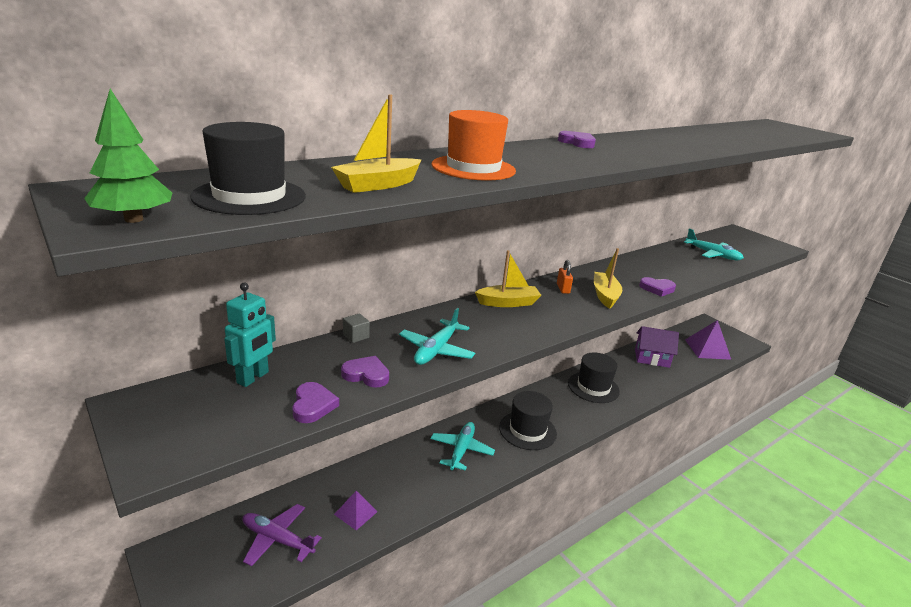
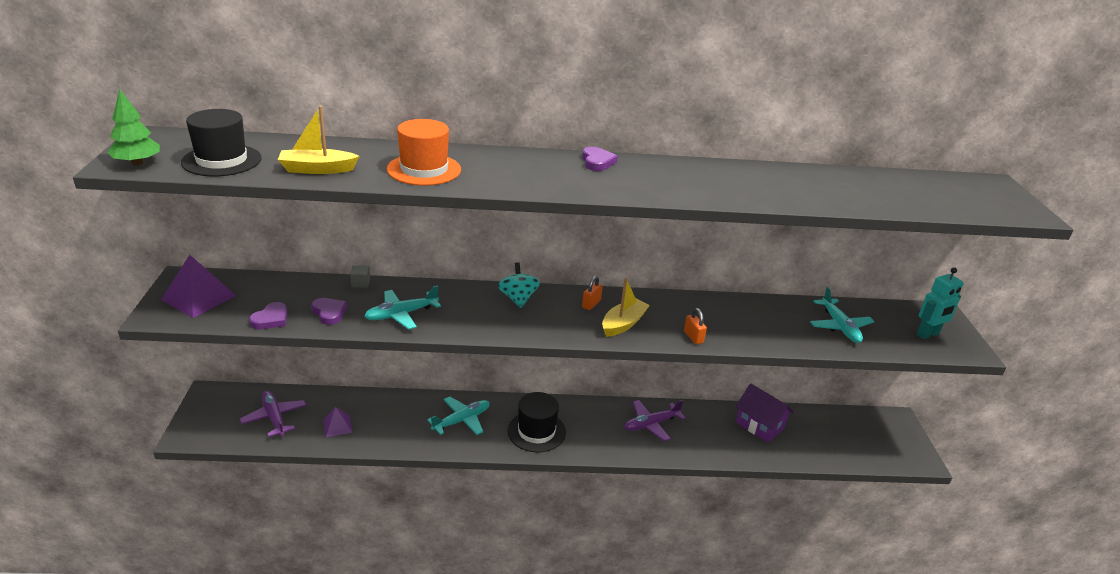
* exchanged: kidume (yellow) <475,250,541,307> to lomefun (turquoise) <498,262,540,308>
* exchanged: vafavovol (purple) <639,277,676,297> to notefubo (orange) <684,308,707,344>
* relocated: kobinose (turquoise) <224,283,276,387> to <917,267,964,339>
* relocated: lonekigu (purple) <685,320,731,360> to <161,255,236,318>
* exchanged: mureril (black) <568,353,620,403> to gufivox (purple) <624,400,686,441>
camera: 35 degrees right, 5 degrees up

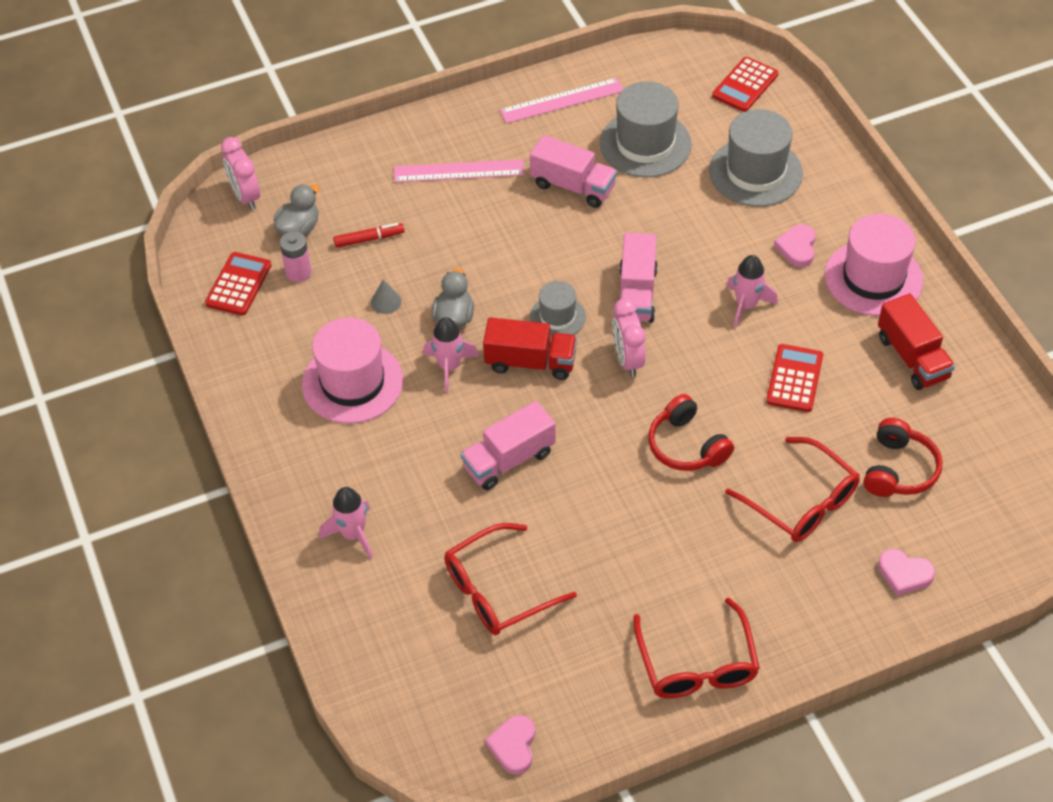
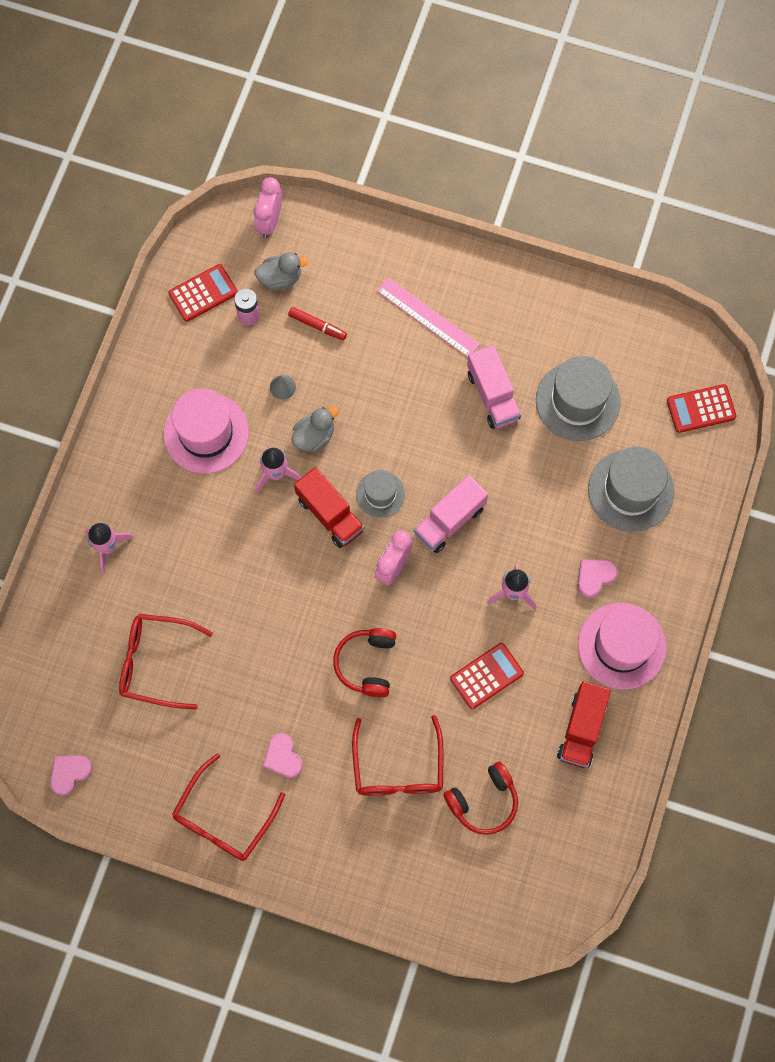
* missing: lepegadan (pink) <500,78,623,124>
* missing: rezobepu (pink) <460,401,556,490>
* relocated: vafavovol (pink) <878,548,935,596> to <262,733,303,778>
camera: 40 degrees right, 20 degrees up

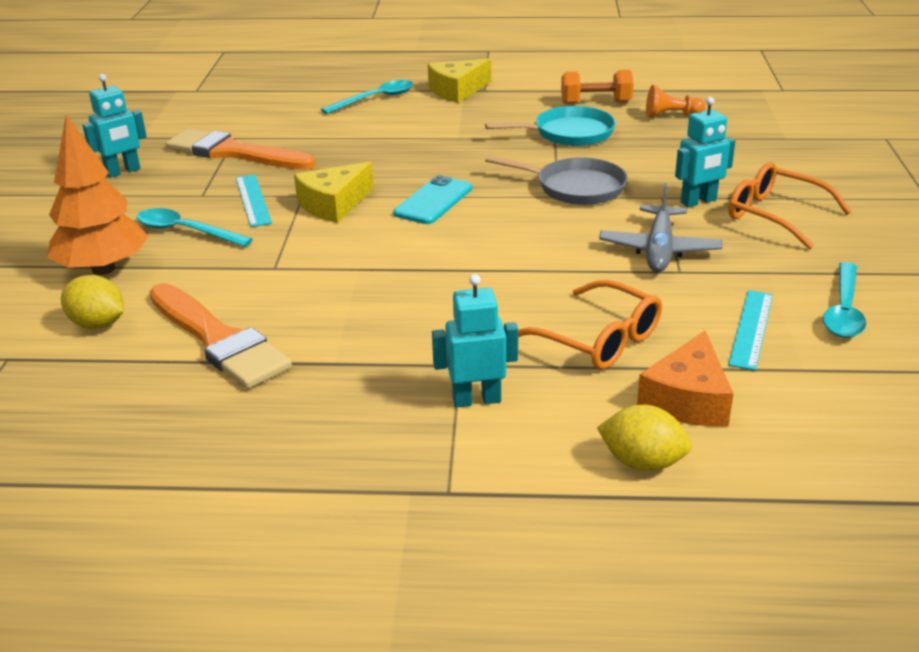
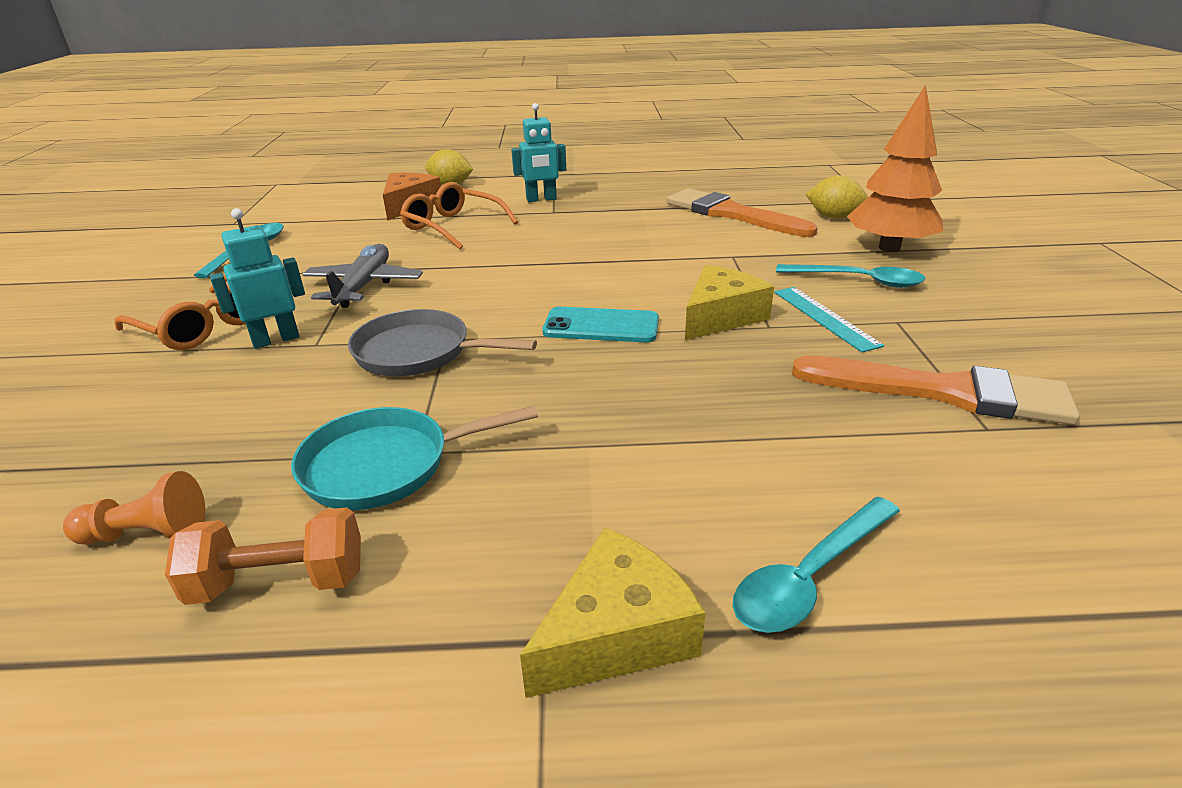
* missing: kobinose (turquoise) <82,74,147,178>
* spun: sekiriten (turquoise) <393,175,472,224> = <542,307,659,342> 75 degrees clockwise
* missing: lepegadan (turquoise) <728,290,773,371>
camera: 175 degrees right, 0 degrees up

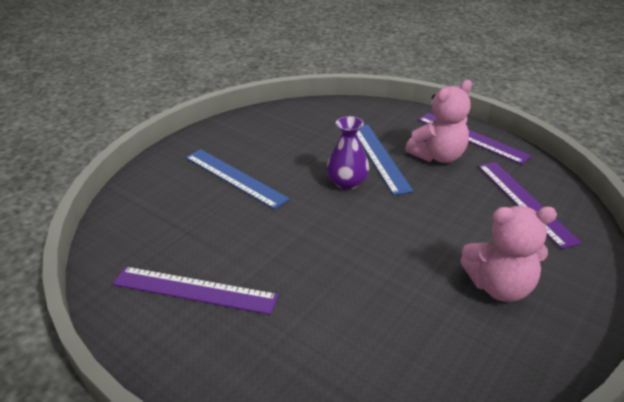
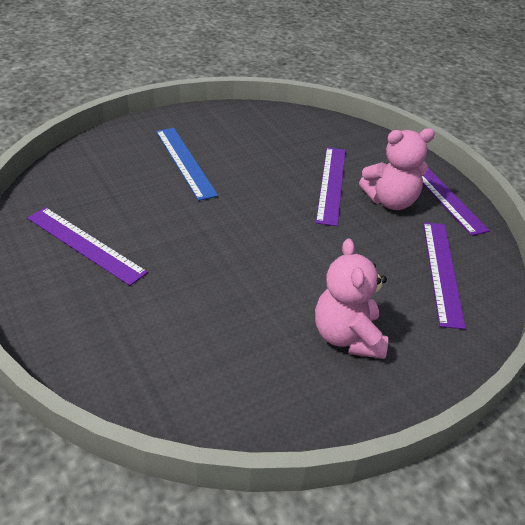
* missing: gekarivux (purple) <327,116,370,190>
* colour: lepegadan (blue) <356,124,413,195> to lepegadan (purple) <316,147,346,226>
* spun: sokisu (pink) <460,206,557,302> = <315,239,388,359> 60 degrees clockwise
camera: 20 degrees right, 5 degrees up

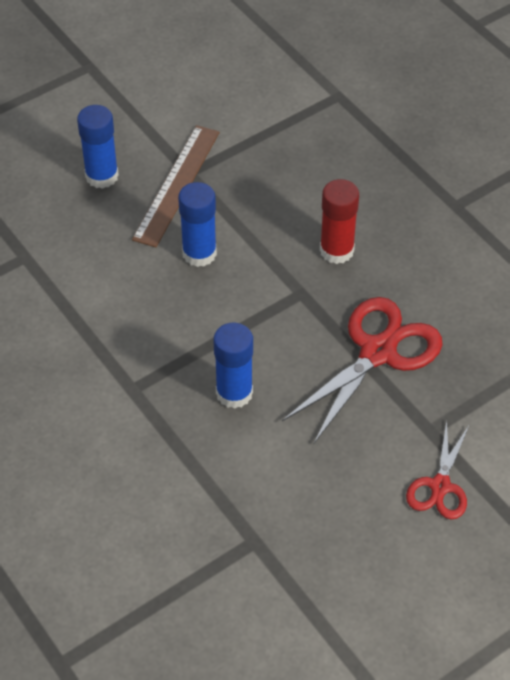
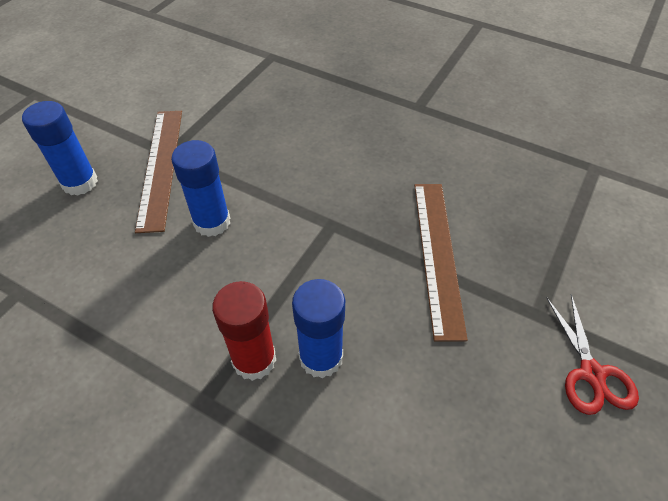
* relocated: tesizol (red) <320,179,359,264> to <212,281,276,381>
* exchanged: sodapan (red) <282,297,443,445> to lepegadan (brown) <414,184,468,341>
camera: 25 degrees left, 0 degrees up

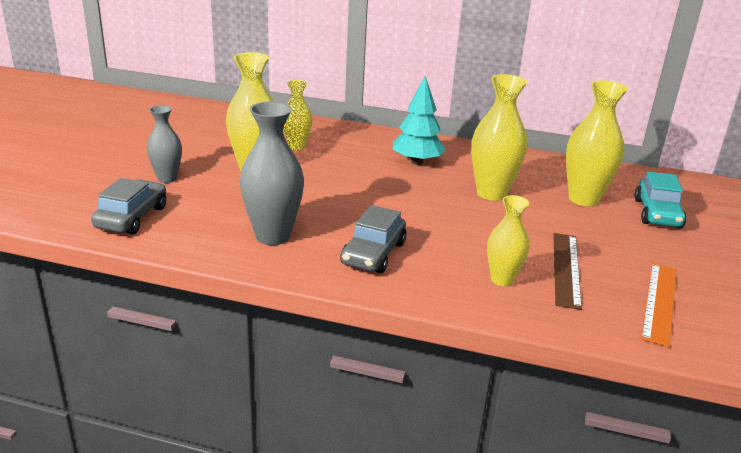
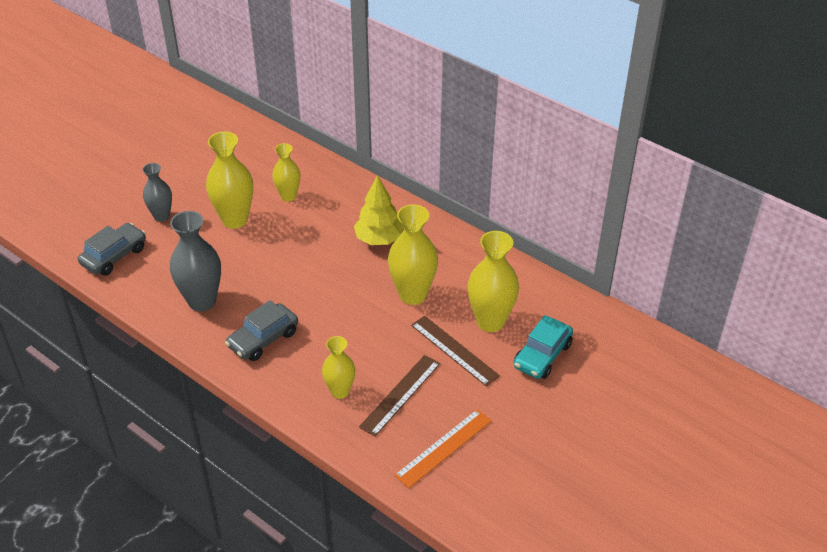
* colour: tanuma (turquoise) <393,76,446,165> to tanuma (yellow) <354,175,403,245>
* appeared: lepegadan (brown) <411,316,500,386>
camera: 25 degrees right, 15 degrees up

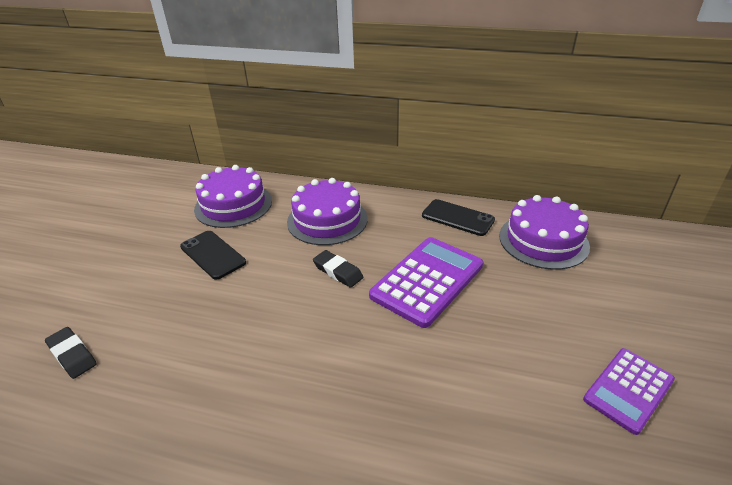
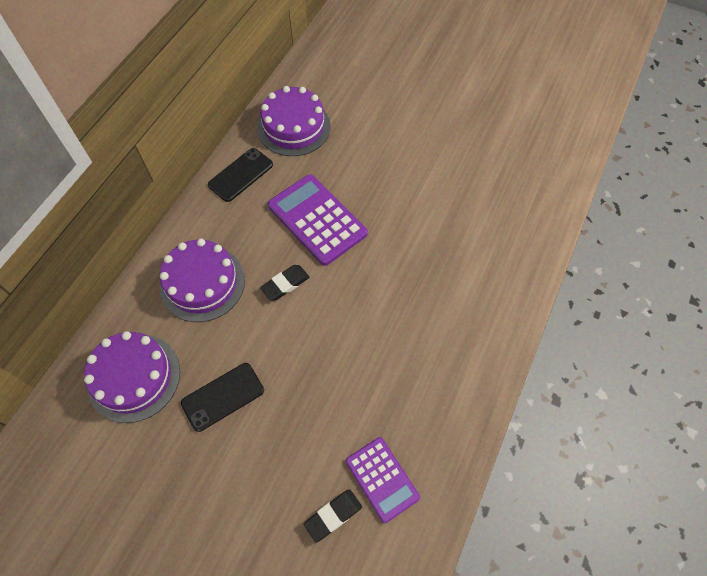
* relocated: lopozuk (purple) <583,348,675,435> to <346,437,420,523>
camera: 80 degrees left, 25 degrees up

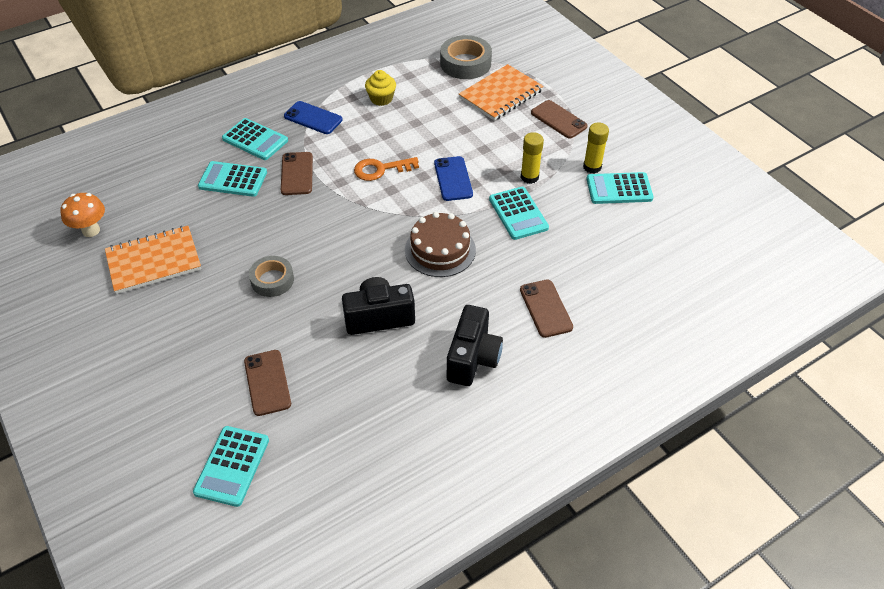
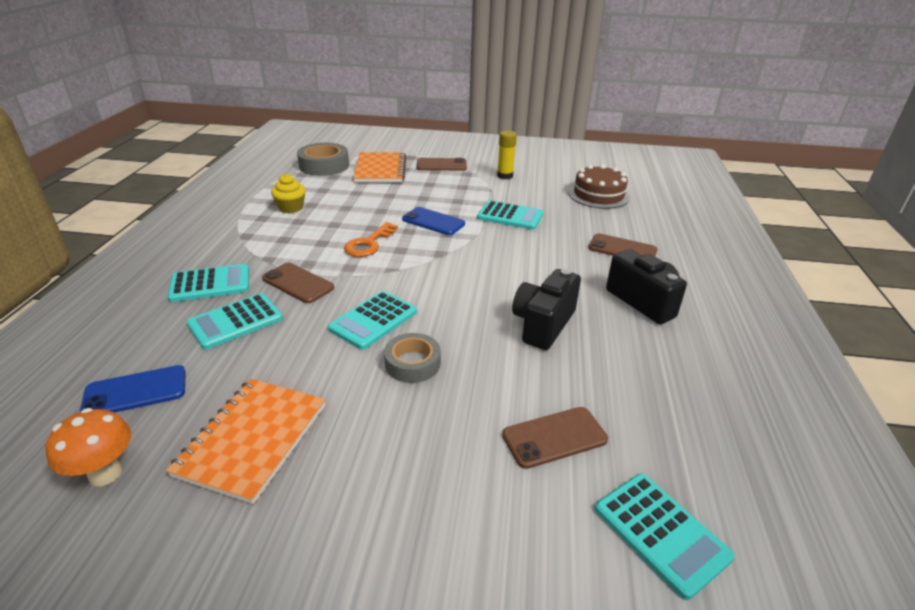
* relocated: sekiriten (blue) <284,101,343,134> to <80,365,185,413>
* missing: tesizol (yellow) <521,132,544,184>
* relocated: lopozuk (turquoise) <586,172,654,204> to <328,291,417,350>
* relocated: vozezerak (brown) <405,212,476,277> to <569,164,630,209>
* spun: sekiriten (brown) <244,350,291,416> = <502,407,608,469> 45 degrees counterclockwise
camera: 50 degrees left, 15 degrees down

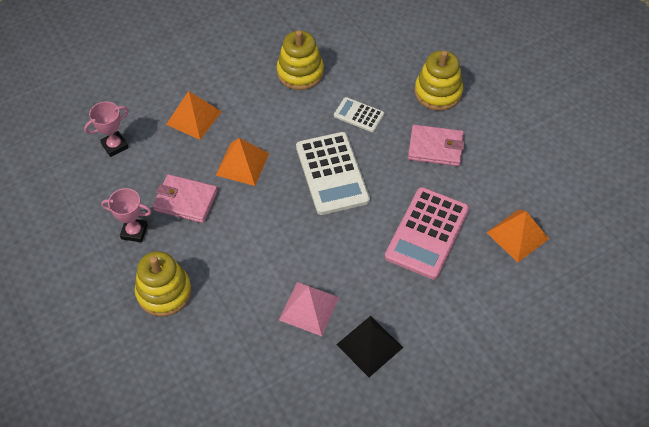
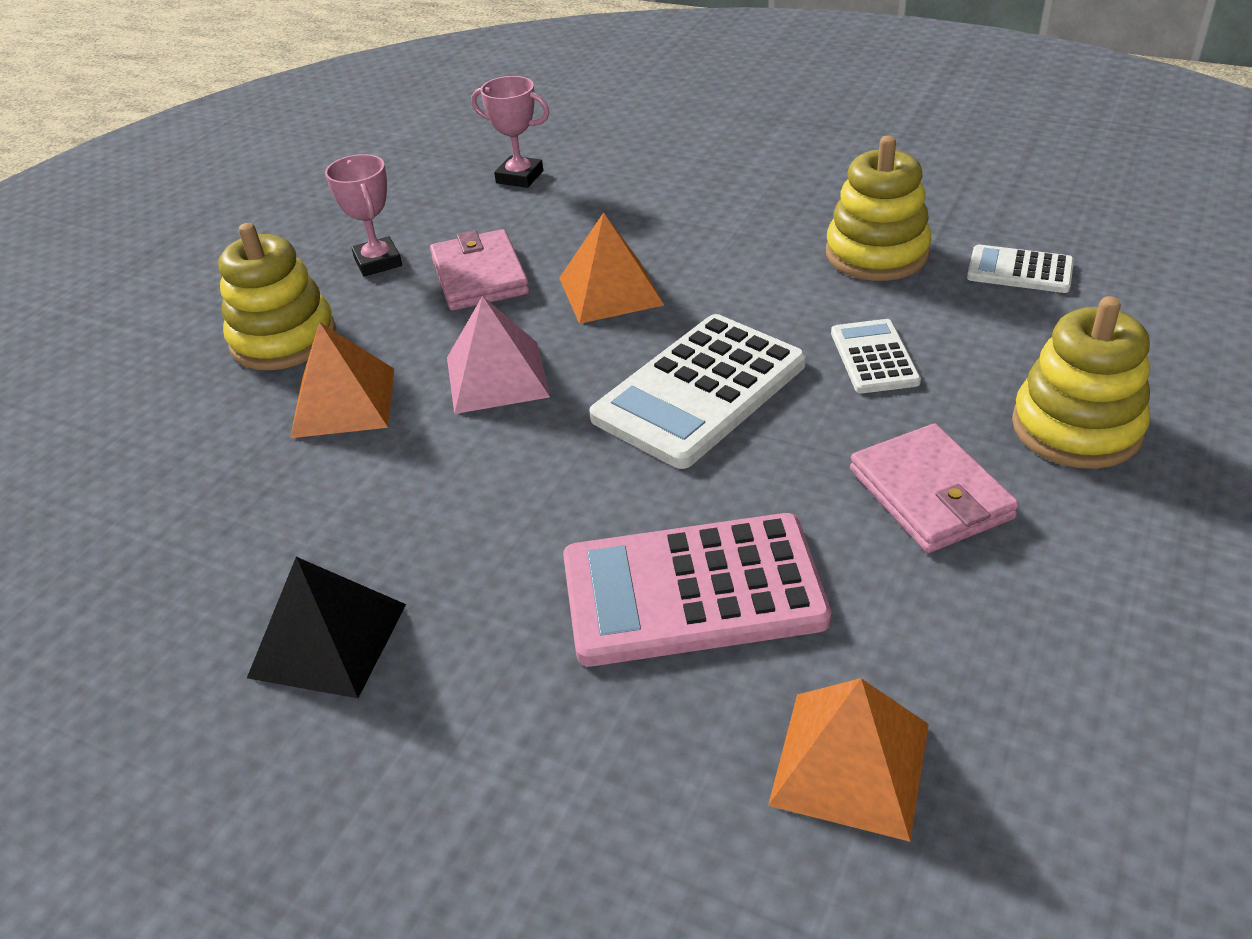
* relocated: lonekigu (orange) <166,91,222,140> to <290,322,394,438>
* relocated: lonekigu (pink) <279,282,339,336> to <447,296,550,414>
* appeared: lopozuk (white) <967,244,1074,293>
camera: 60 degrees right, 15 degrees down

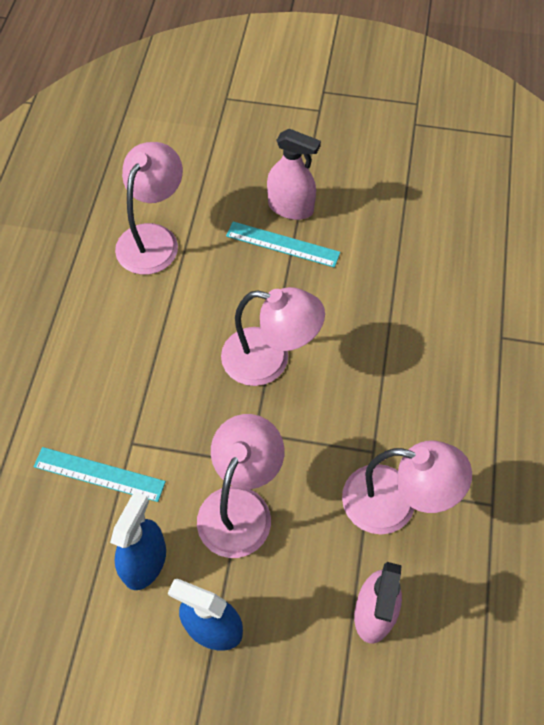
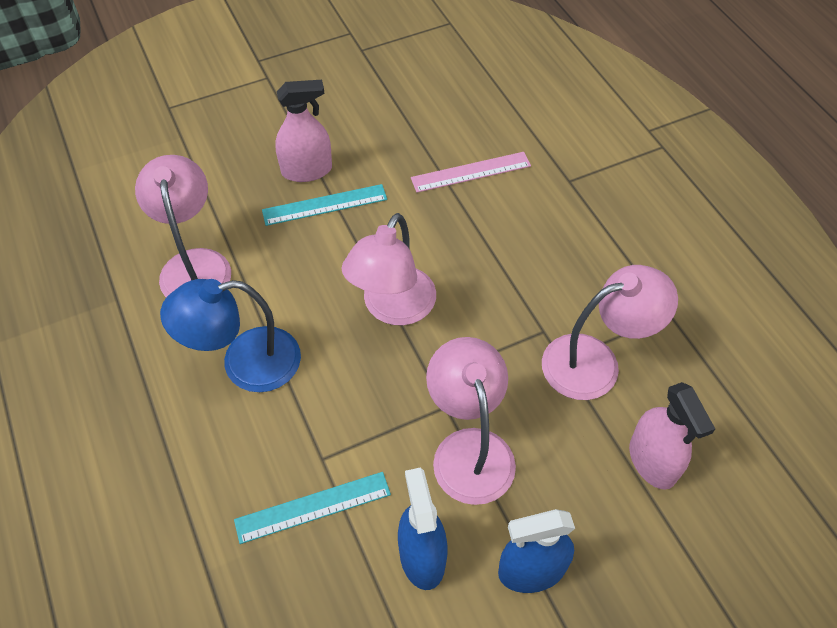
* spun: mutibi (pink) <221,287,325,386> = <342,213,436,325> 135 degrees clockwise
* appeared: lepegadan (pink) <411,152,531,193>
* appeared: mutibi (blue) <160,279,301,392>
camera: 35 degrees left, 5 degrees down

